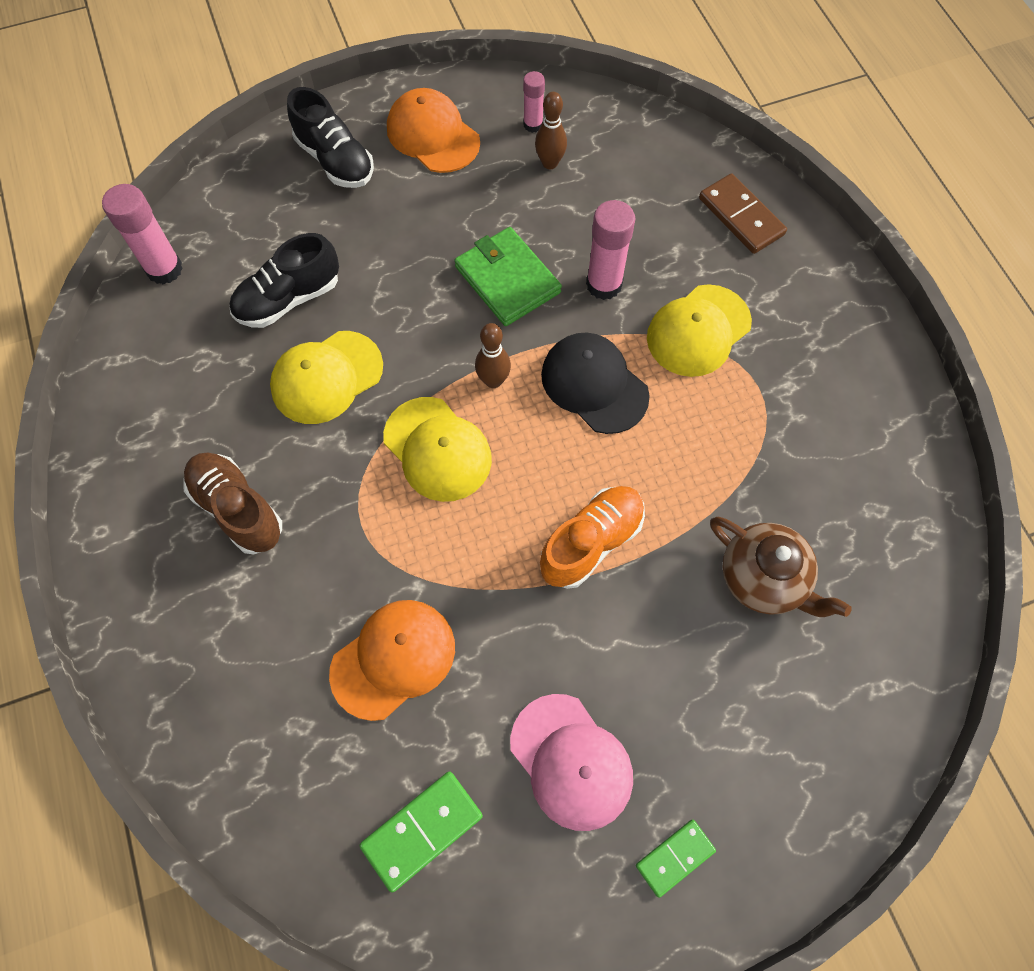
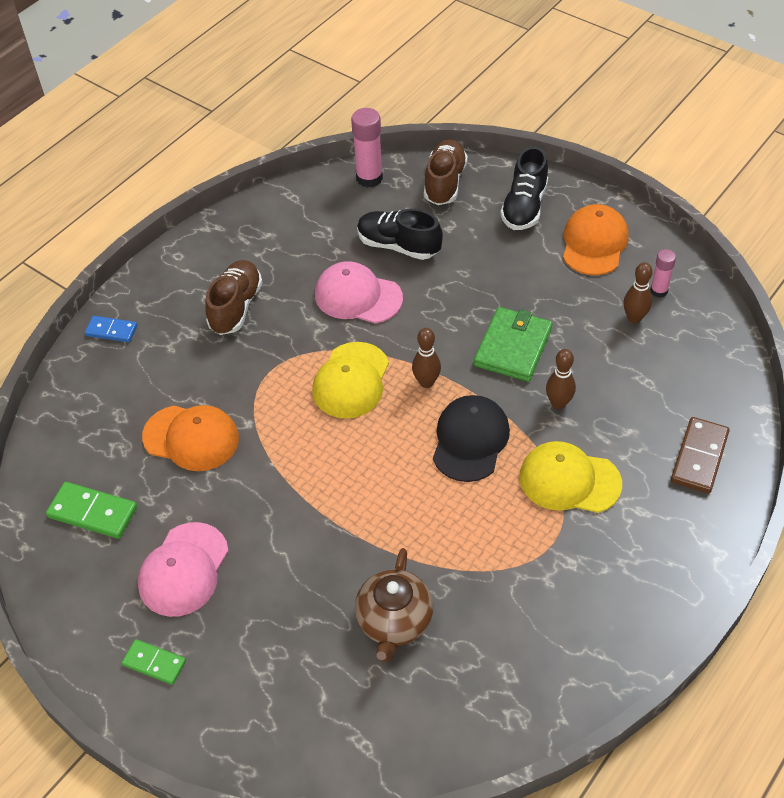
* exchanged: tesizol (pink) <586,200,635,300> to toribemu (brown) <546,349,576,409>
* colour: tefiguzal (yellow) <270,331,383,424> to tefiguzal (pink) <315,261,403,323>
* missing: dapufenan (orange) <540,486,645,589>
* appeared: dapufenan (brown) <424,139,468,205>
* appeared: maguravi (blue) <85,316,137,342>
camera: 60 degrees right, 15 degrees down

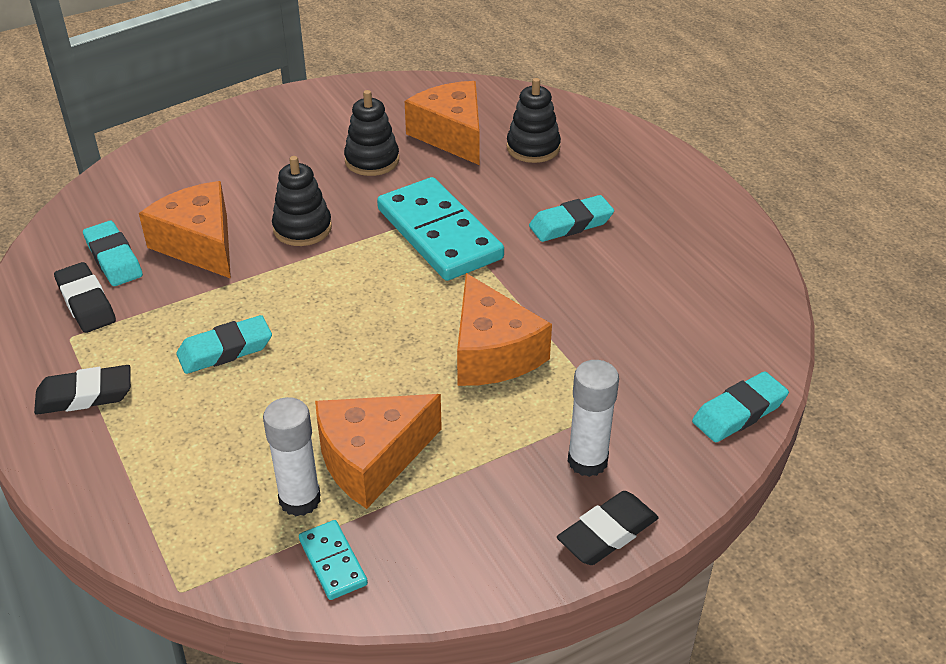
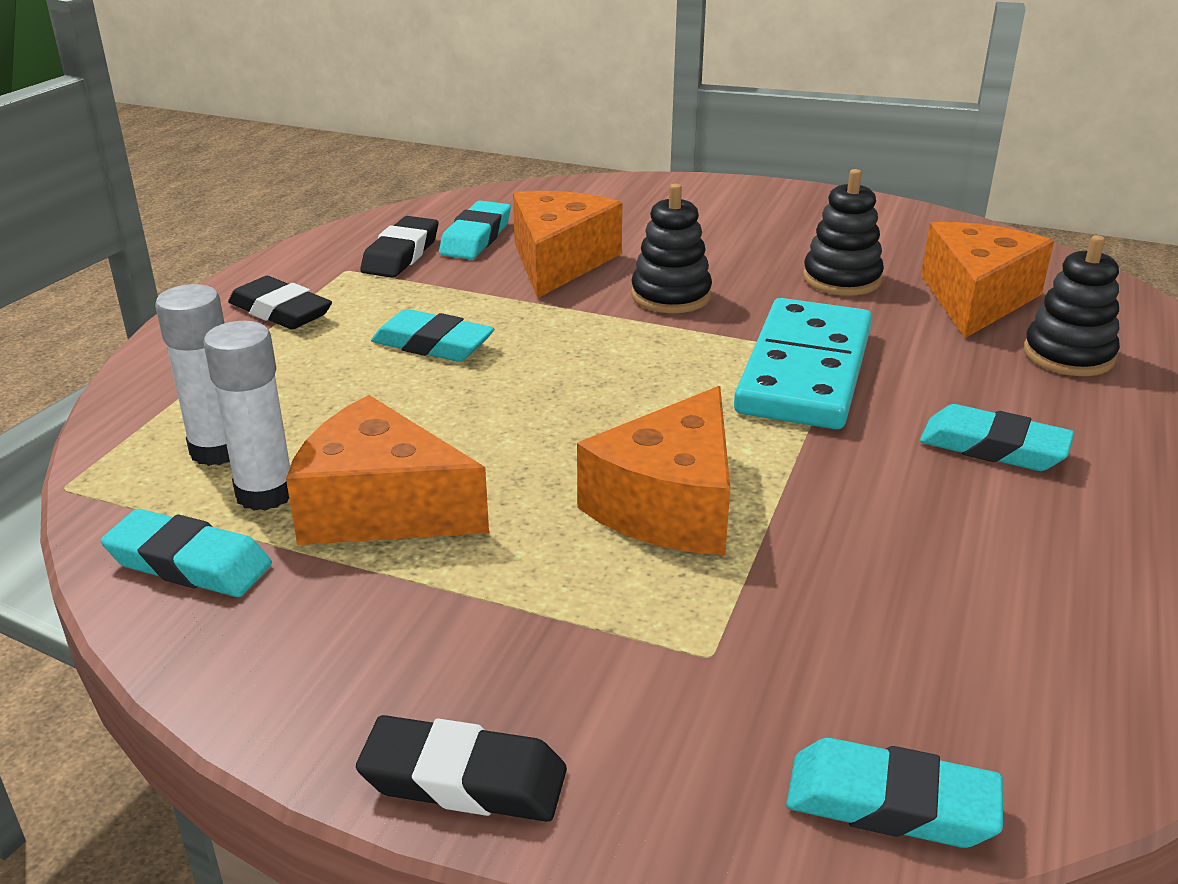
* relocated: tesizol (white) <568,360,619,477> to <155,284,230,466>
* exchanged: maguravi (turquoise) <299,520,368,600> to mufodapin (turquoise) <101,509,272,597>
camera: 50 degrees right, 10 degrees down

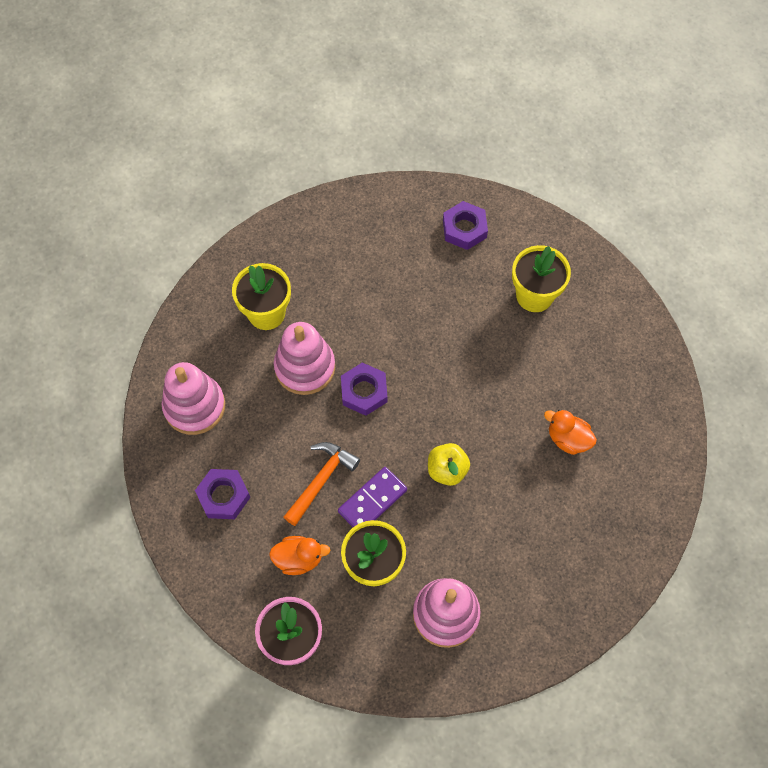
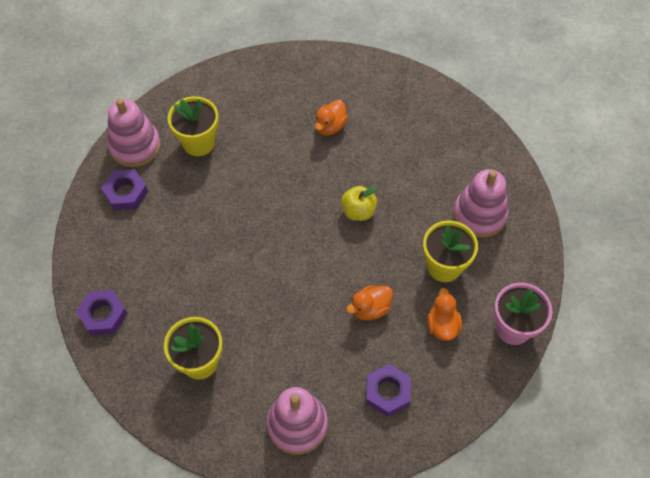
* relocated: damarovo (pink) <274,322,335,395> to <107,98,161,167>
* relocated: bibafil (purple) <341,363,387,416> to <76,290,128,335>
* exchanged: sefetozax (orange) <284,442,360,526> to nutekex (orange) <346,285,393,320>
* missing: maguravi (purple) <338,467,407,527>
camera: 90 degrees left, 5 degrees down

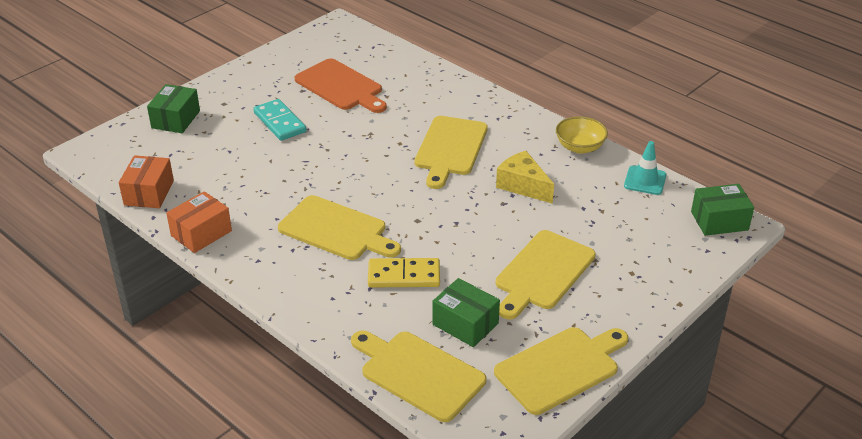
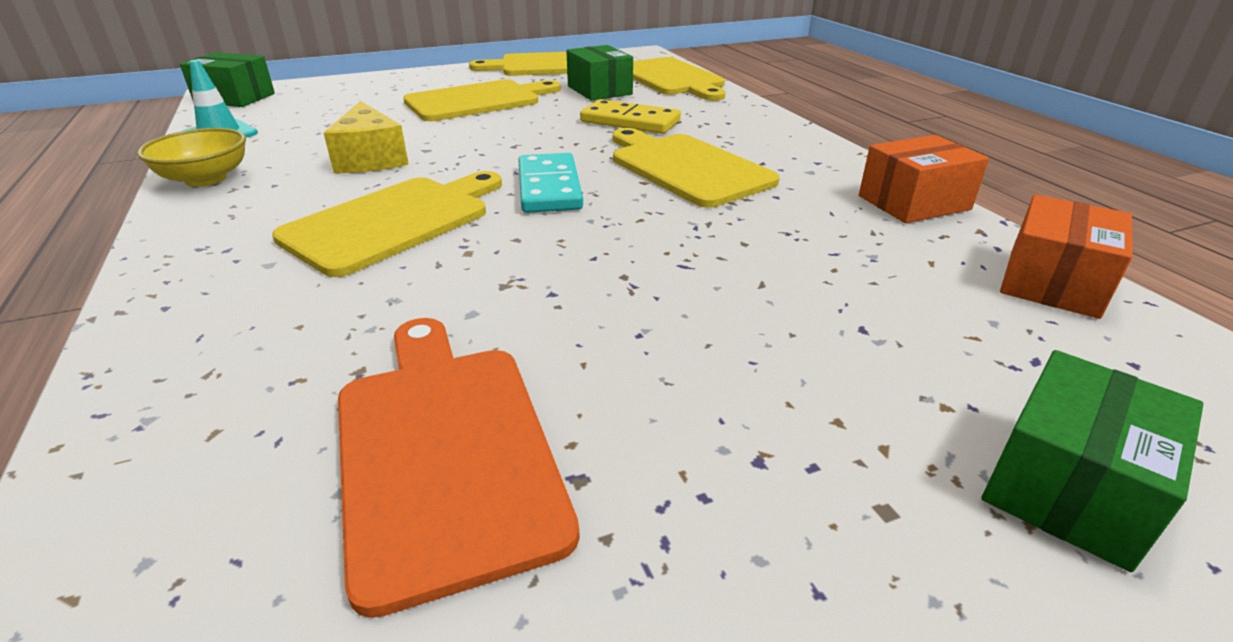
* relocated: maguravi (turquoise) <253,99,307,141> to <518,153,583,213>
camera: 155 degrees left, 5 degrees down

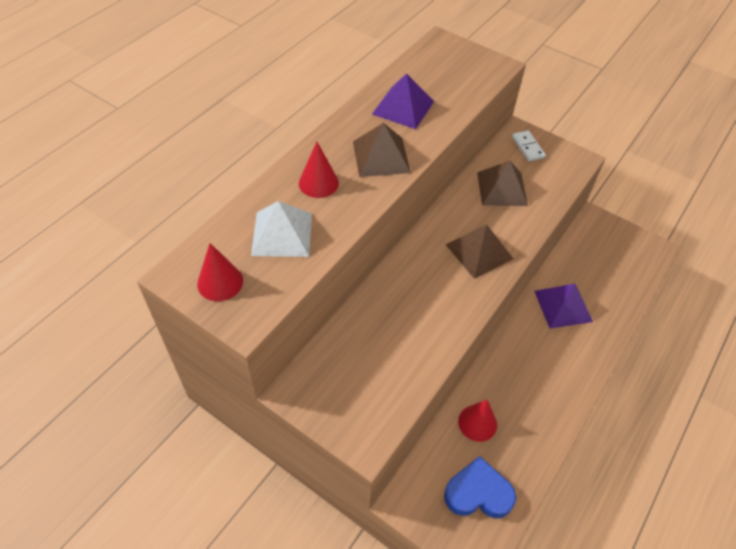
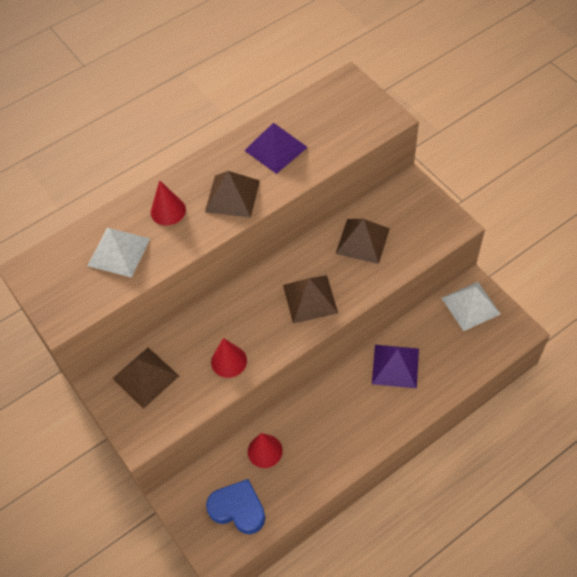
* missing: maguravi (white) <512,130,546,161>
* relocated: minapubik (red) <197,243,243,301> to <211,338,247,378>
* appeared: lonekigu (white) <442,282,500,331>
* appeared: lonekigu (brown) <112,347,179,409>
camera: 25 degrees right, 5 degrees up

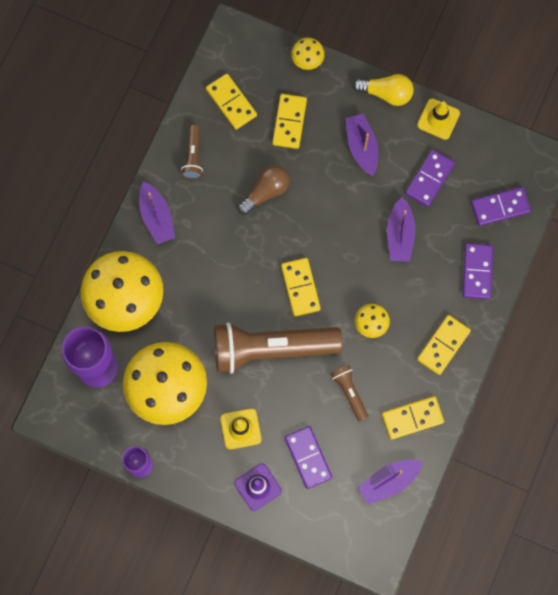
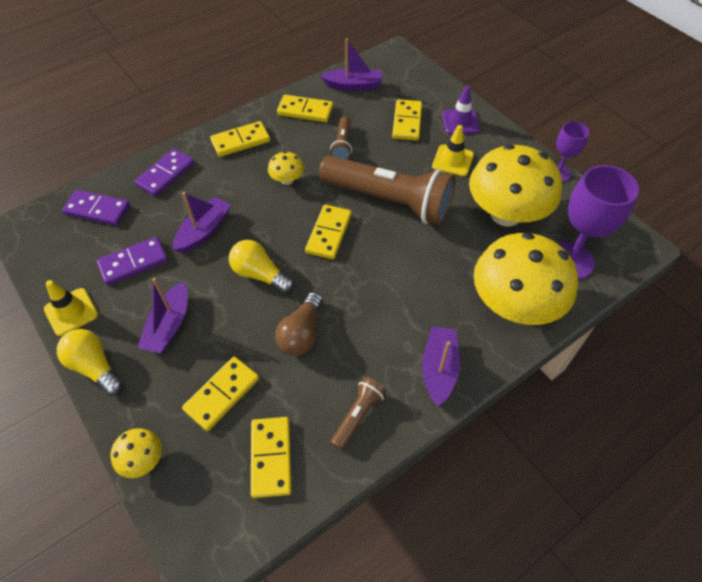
* spun: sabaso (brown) <238,165,290,215> = <275,292,323,356> 60 degrees counterclockwise
* colour: maguravi (purple) <285,426,332,489> to maguravi (yellow) <392,99,422,141>
* appeared: sabaso (yellow) <229,240,294,294>
camera: 150 degrees left, 20 degrees down

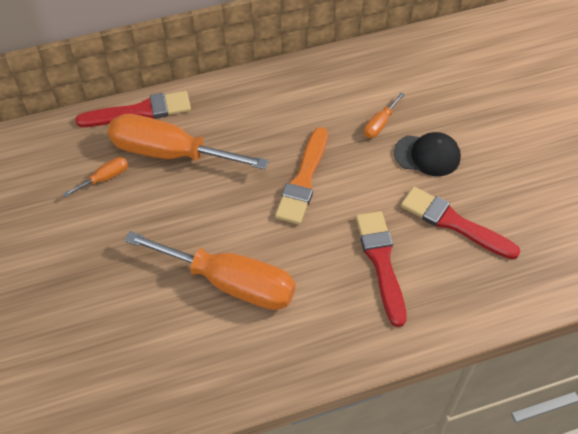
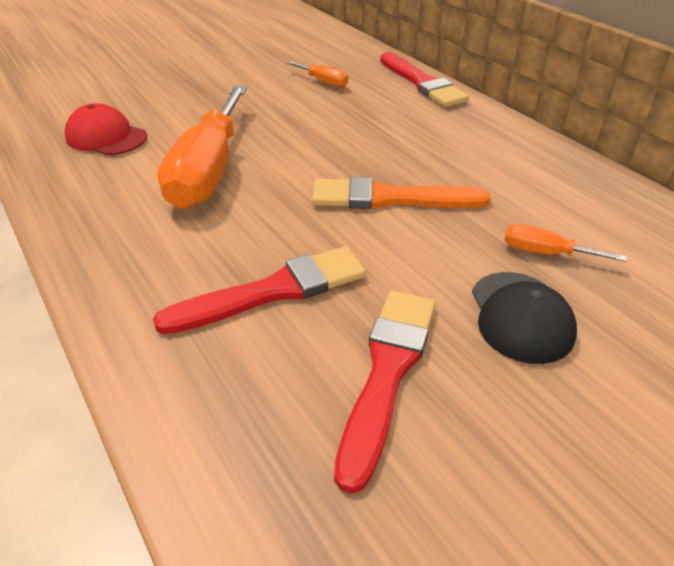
* missing: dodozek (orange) <108,114,269,170>
* appeared: tefiguzal (red) <64,103,147,155>
camera: 75 degrees right, 15 degrees down

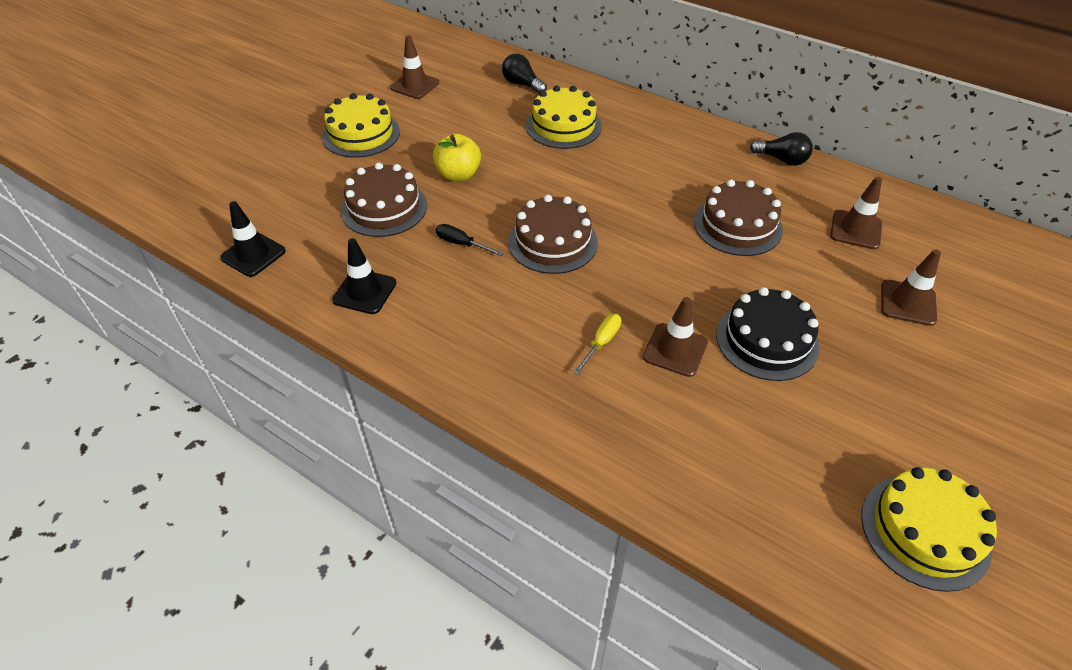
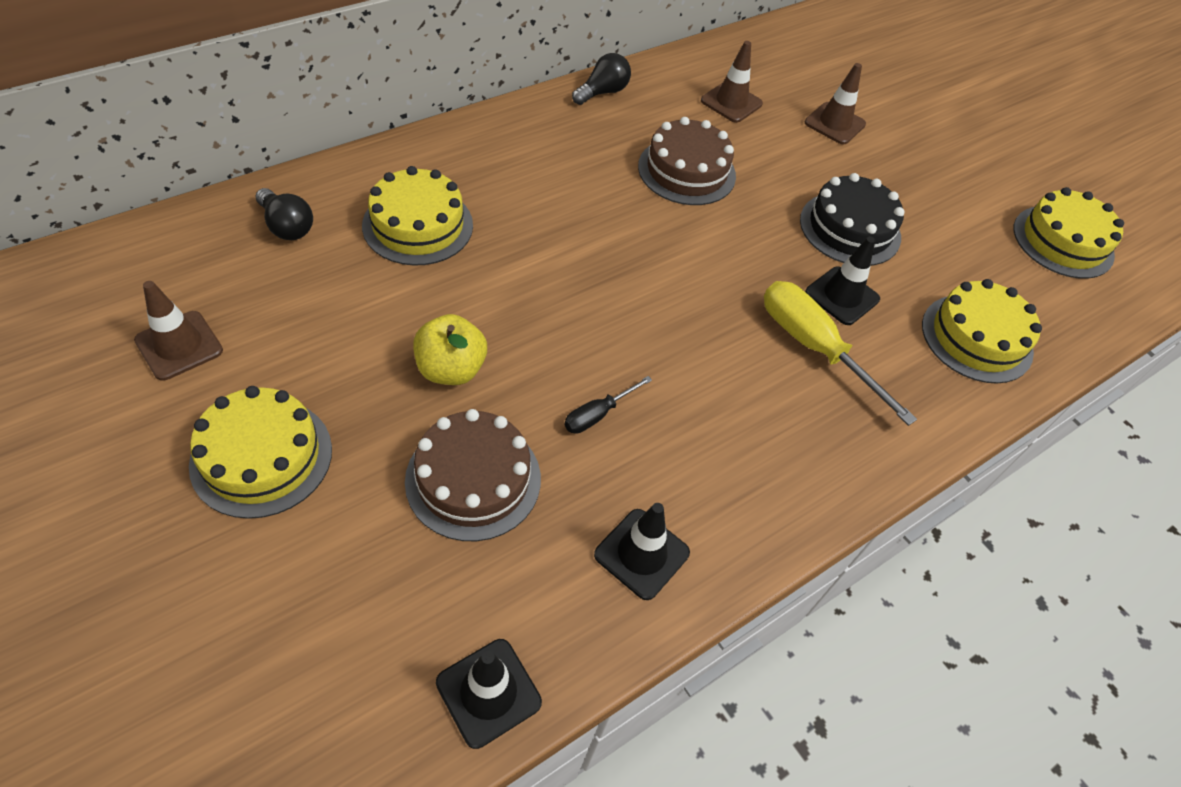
* spun: sabaso (black) <502,54,547,94> = <256,188,313,240> 105 degrees counterclockwise
* missing: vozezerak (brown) <509,195,598,274>
* colour: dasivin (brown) <643,297,708,377> to dasivin (black) <805,236,880,325>
* size: dodozek (yellow) <573,314,621,375> = <764,281,917,426> x1.98
* appeared: vozezerak (yellow) <922,279,1042,384>
camera: 75 degrees left, 5 degrees up

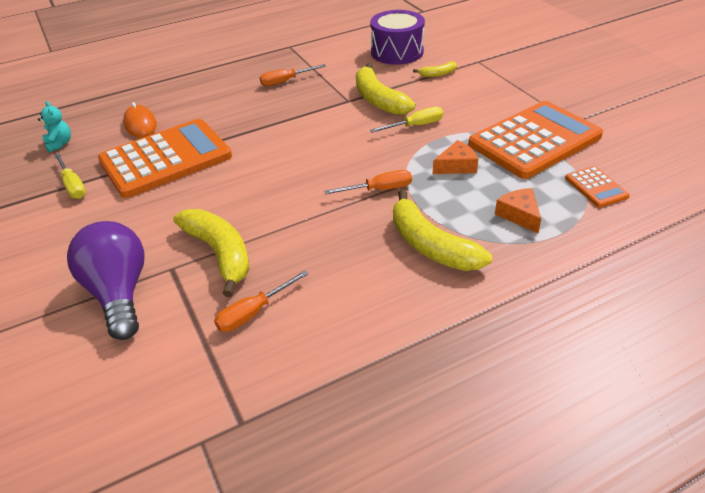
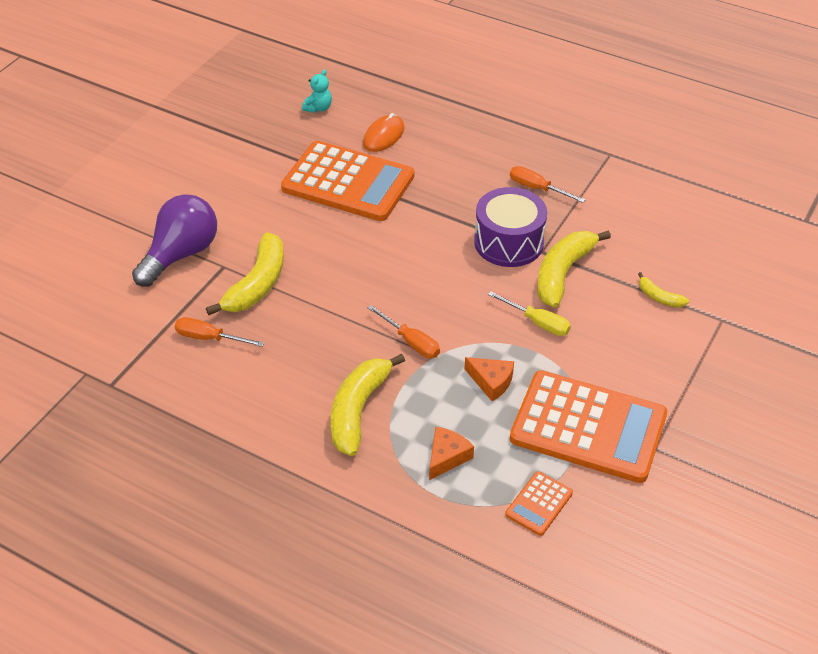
* relocated: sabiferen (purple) <370,10,425,65> to <474,187,547,267>
* missing: dodozek (yellow) <54,154,86,199>
camera: 55 degrees right, 5 degrees up

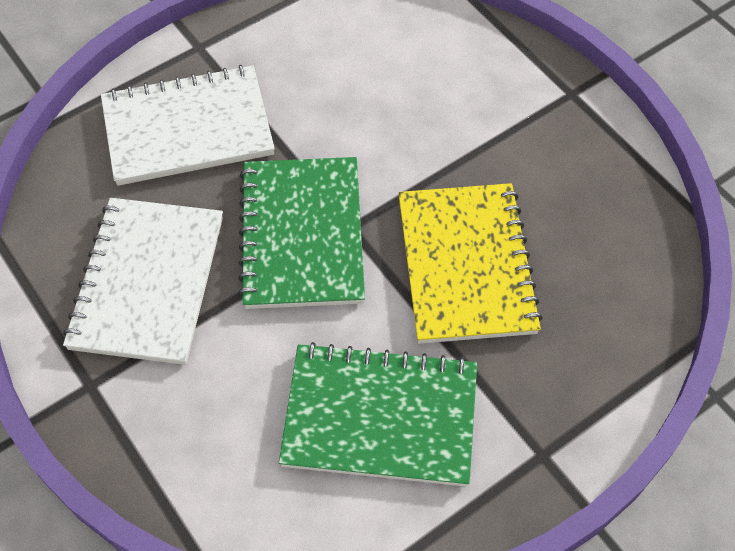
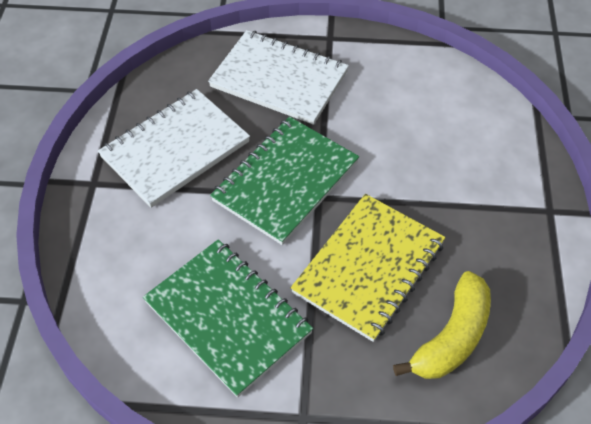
* appeared: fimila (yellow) <393,271,491,379>
camera: 40 degrees right, 5 degrees down

